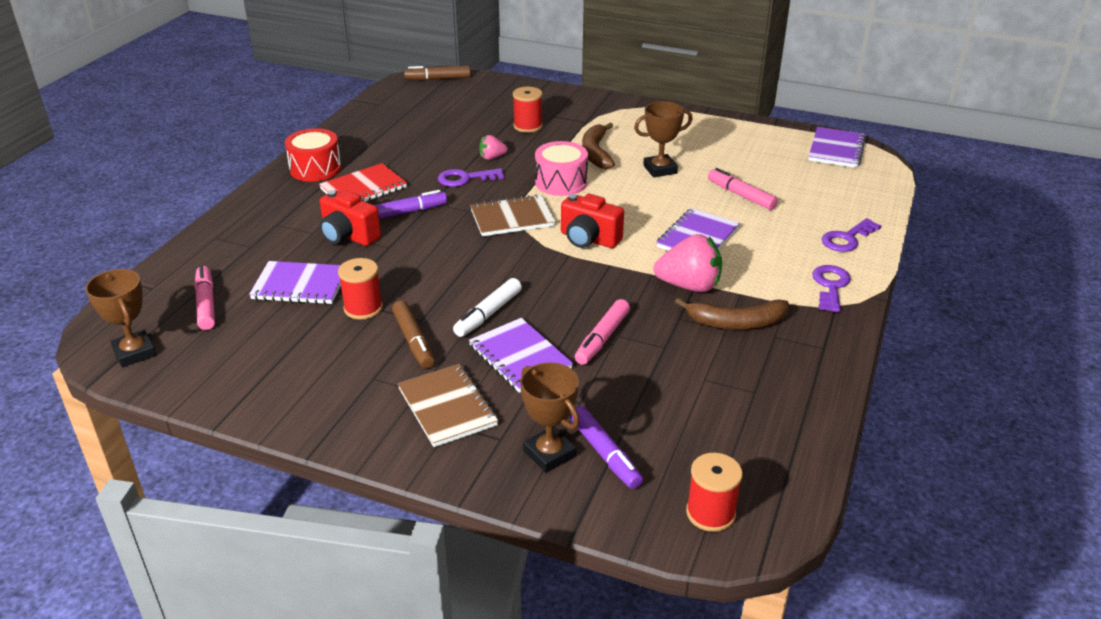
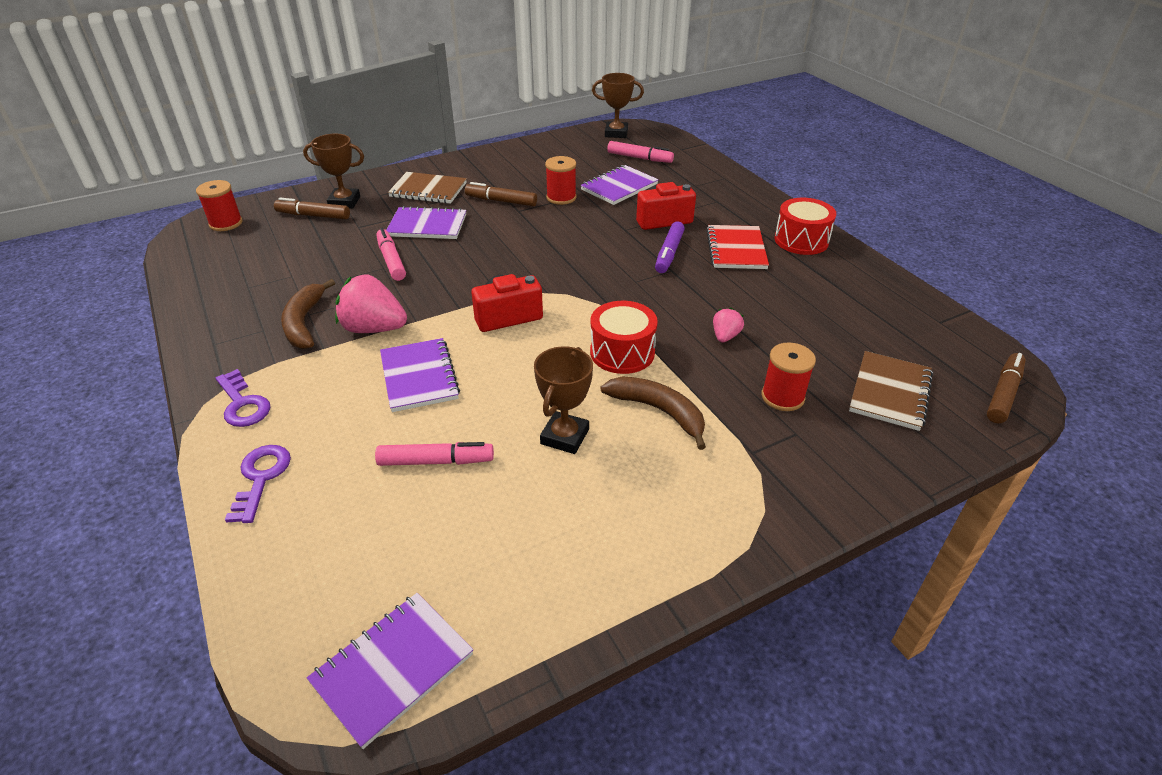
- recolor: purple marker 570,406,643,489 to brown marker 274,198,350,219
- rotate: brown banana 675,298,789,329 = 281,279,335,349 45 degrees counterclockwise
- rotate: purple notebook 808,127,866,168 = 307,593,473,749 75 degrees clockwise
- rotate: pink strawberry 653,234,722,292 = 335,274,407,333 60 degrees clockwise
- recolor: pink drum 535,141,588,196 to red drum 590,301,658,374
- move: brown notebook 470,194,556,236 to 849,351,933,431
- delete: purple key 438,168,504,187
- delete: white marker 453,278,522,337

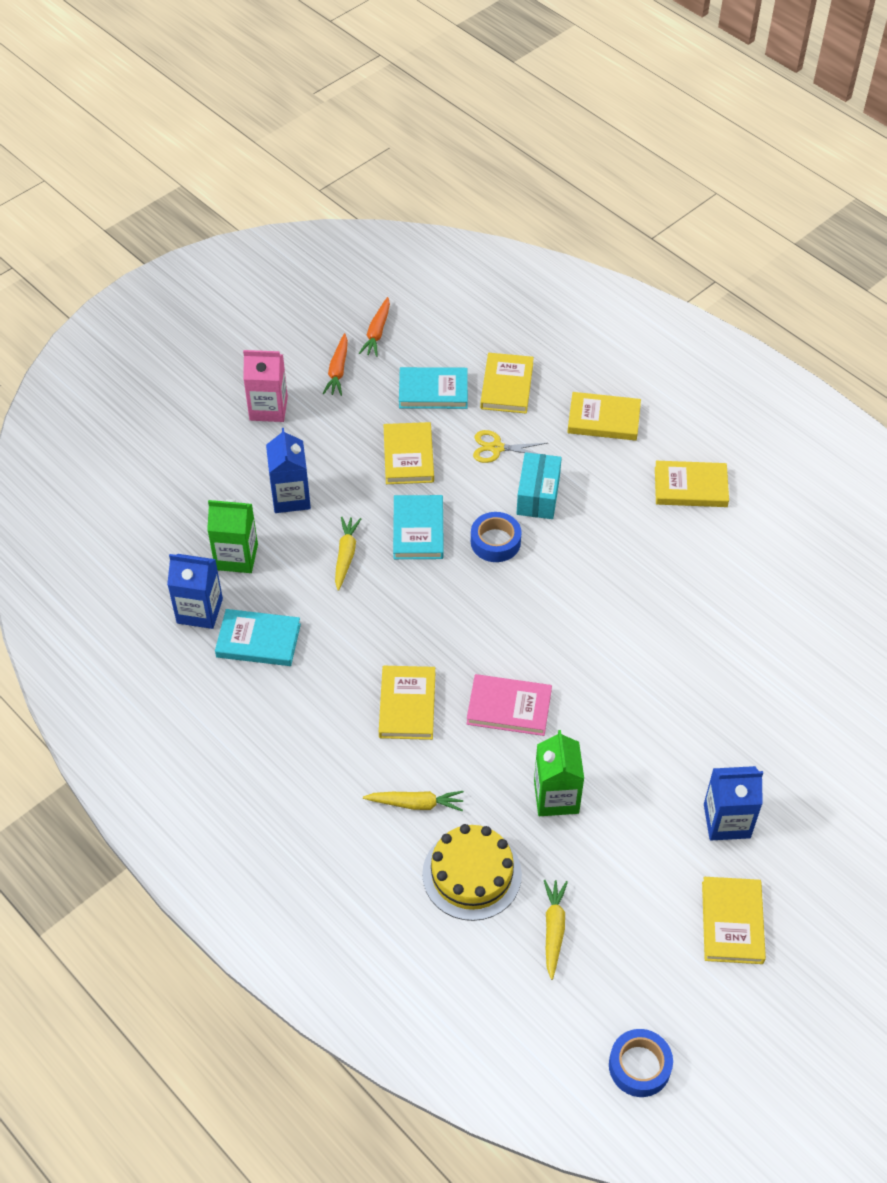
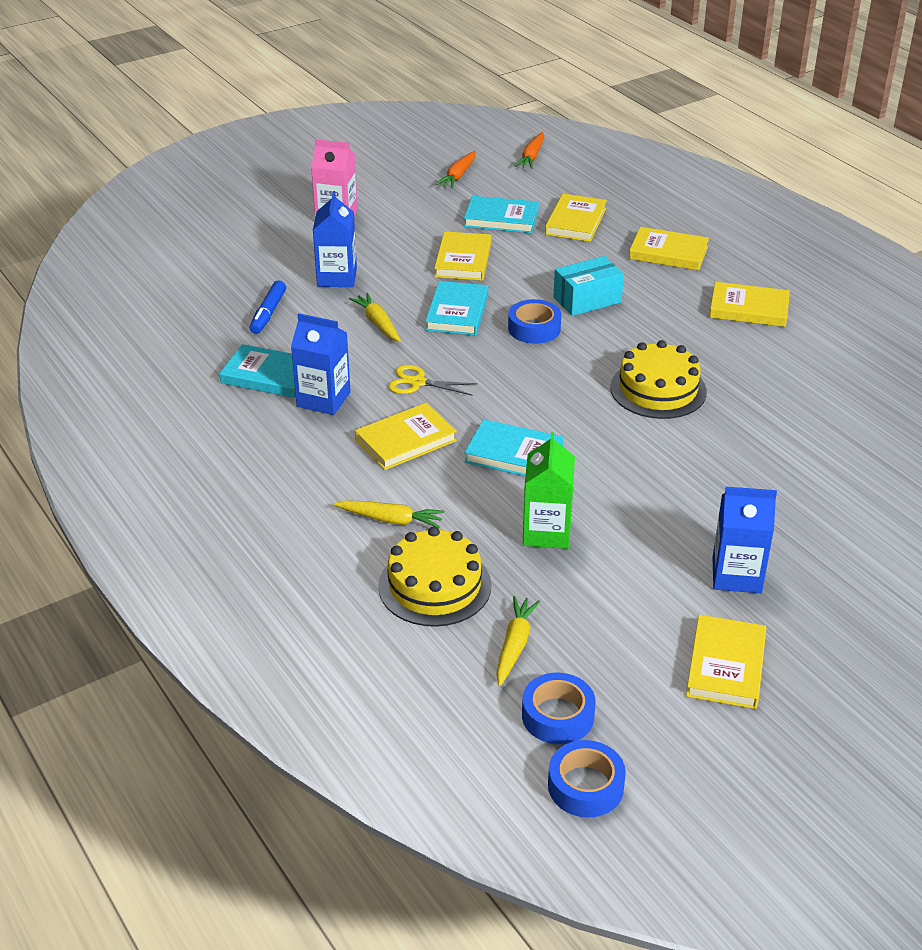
- replace: green carton 207,499,258,573 to blue marker 250,281,286,334
- move: blue carton 167,554,223,629 to 291,313,351,415
- rotate: yellow carrot 335,517,361,591 = 349,293,401,342 45 degrees counterclockwise
- rotate: yellow book 379,666,435,740 = 355,403,457,470 45 degrees clockwise
- move: yellow scissors 473,430,547,463 to 388,365,478,396
- recolor: pink book 467,674,552,736 to turquoise book 464,419,564,476
- move: orange carrot 323,333,348,396 to 515,132,545,169
- insert: blue tape 522,673,596,744
- rotate: turquoise box 516,452,562,519 = 553,256,624,316 45 degrees clockwise
- insert: yellow cake 610,340,707,419

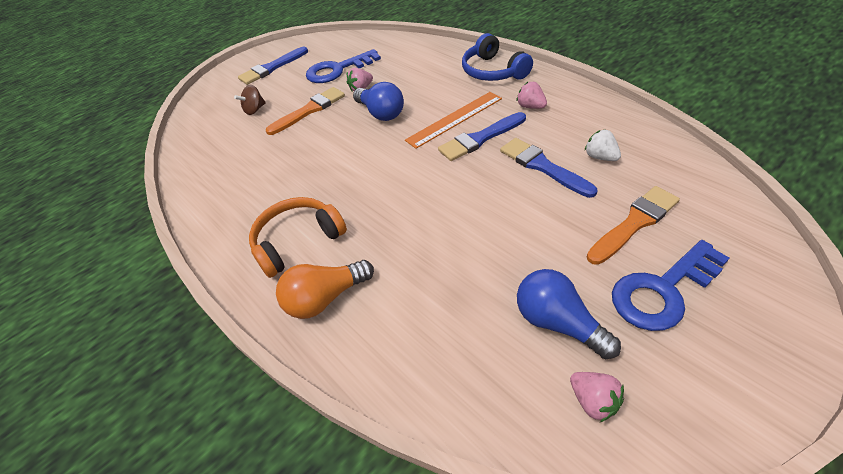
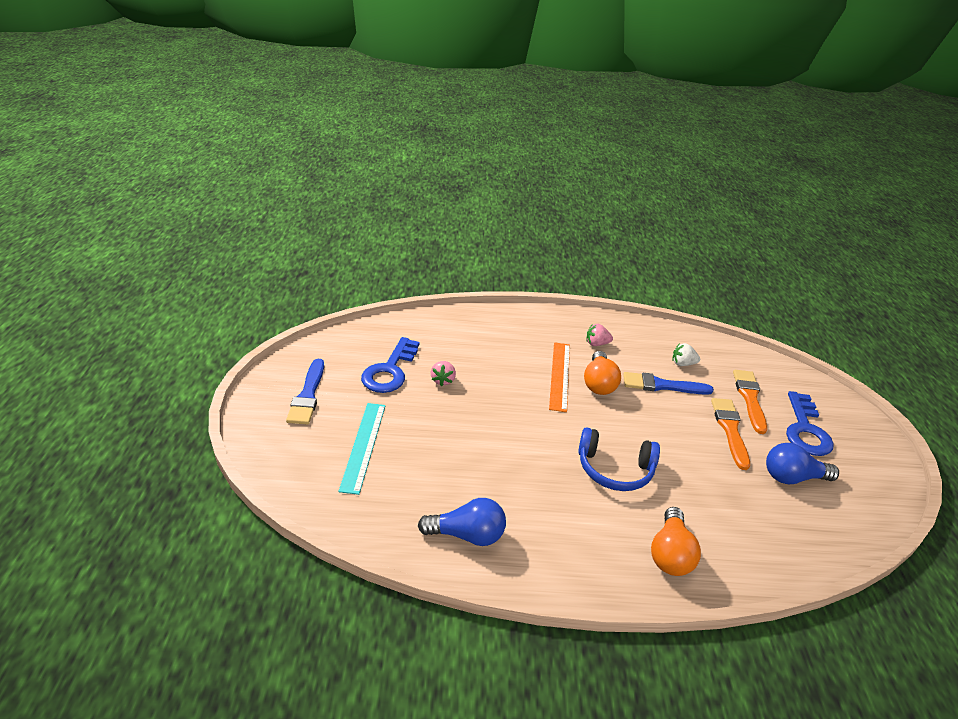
- replace: brown spinning top 234,85,266,115 to turquoise ruler 338,403,386,495
- move: blue light bulb 353,82,404,121 to 418,498,506,546
- move: blue headphones 462,33,533,81 to 578,428,660,491
- replace: blue brush 438,112,526,161 to orange light bulb 584,351,621,395
- move: orange brush 266,87,345,135 to 711,398,750,470
- delete: orange headphones 249,197,347,278
- delete: pink strawberry 570,372,624,422

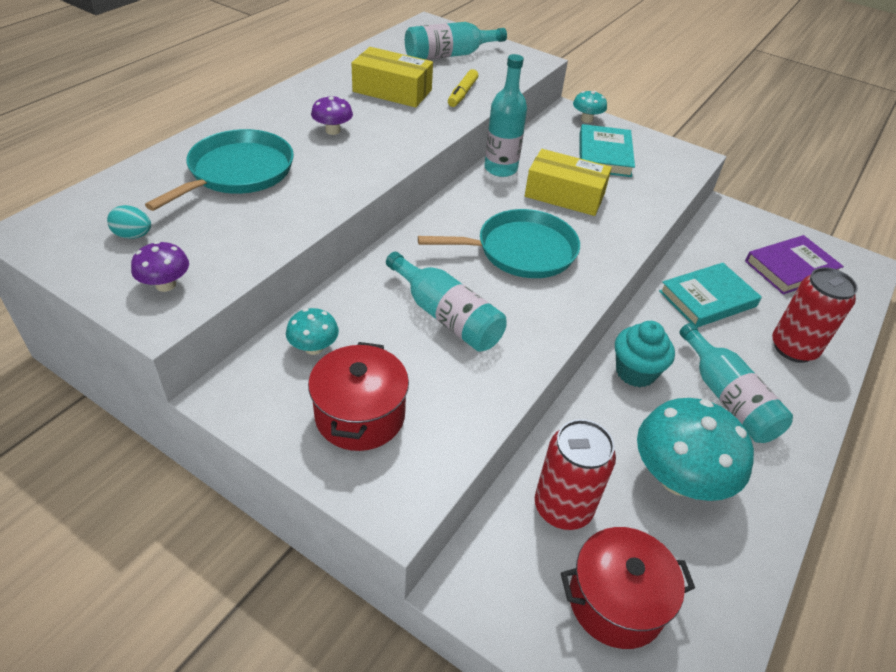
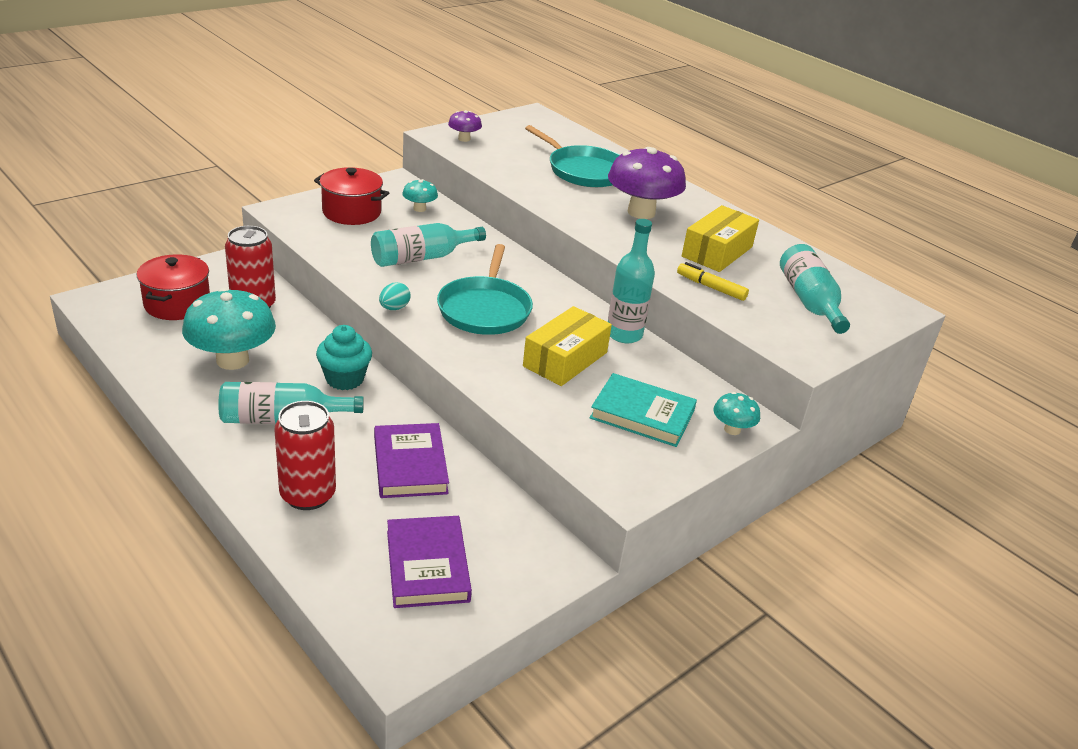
- recolor: turquoise book 659,263,762,328 to purple book 374,423,449,498
- move: turquoise egg 107,205,151,239 to 379,282,411,310
- resize: purple mushroom 311,96,353,135 = 608,147,686,219 x2.08

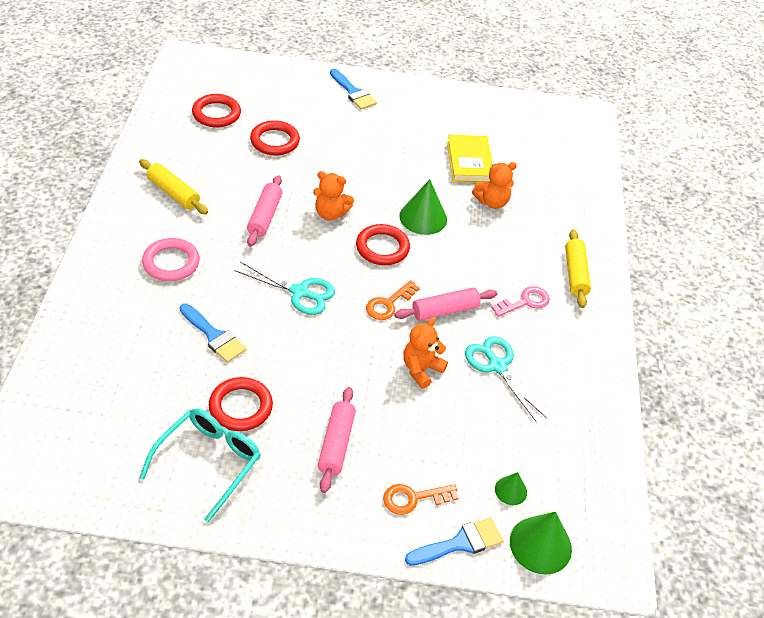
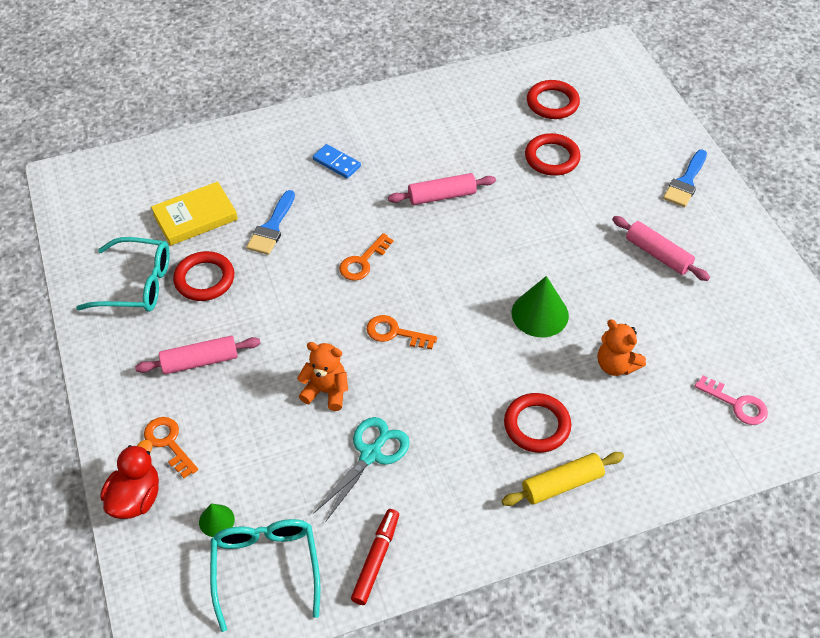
- replace: blue brush 405,517,503,566 to red duck 101,440,159,519
- move: yellow book 447,135,493,183 to 151,181,238,246
- insert: turquoise glasses 210,519,320,632
- replace: pink ring 142,238,200,281 to blue domino 313,144,361,179
- replace: turquoise scissors 235,262,335,315 to orange key 339,233,394,281
- insert: red marker 351,509,399,605
- move: red ring 356,224,410,265 to 504,393,571,453
- move: pink rolling pin 394,287,497,321 to 612,216,710,281
- move: pink key 491,286,550,317 to 694,375,768,425
- delete: yellow rolling pin 139,159,208,214
- delete: orange teddy bear 313,171,354,221
- delete: green cone 510,511,572,575

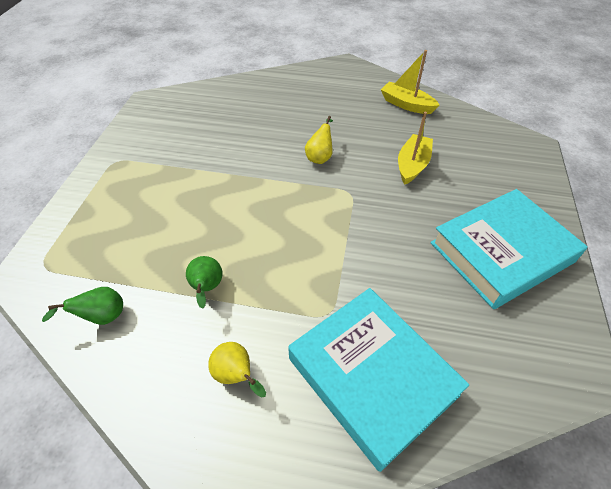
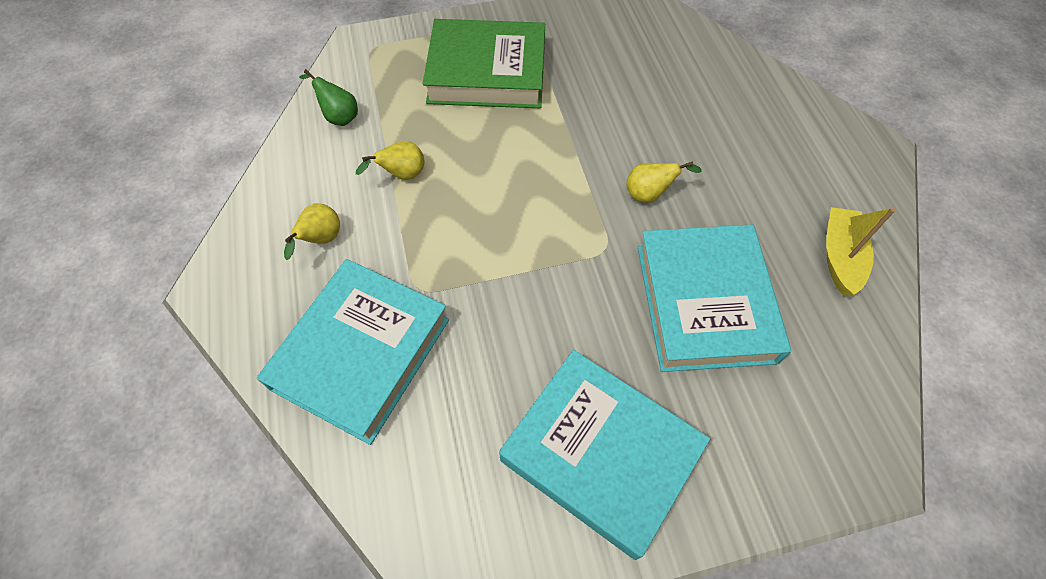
- recolor: green pear 186,256,223,309 to yellow pear 356,141,425,180
- insert: green book 423,19,545,108
- replace: yellow boat 398,112,433,185 to turquoise book 638,224,791,372

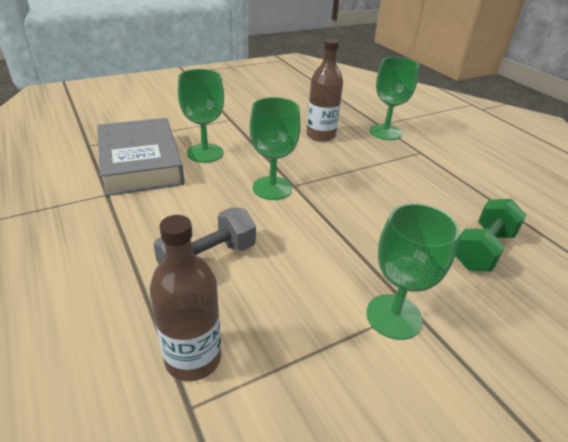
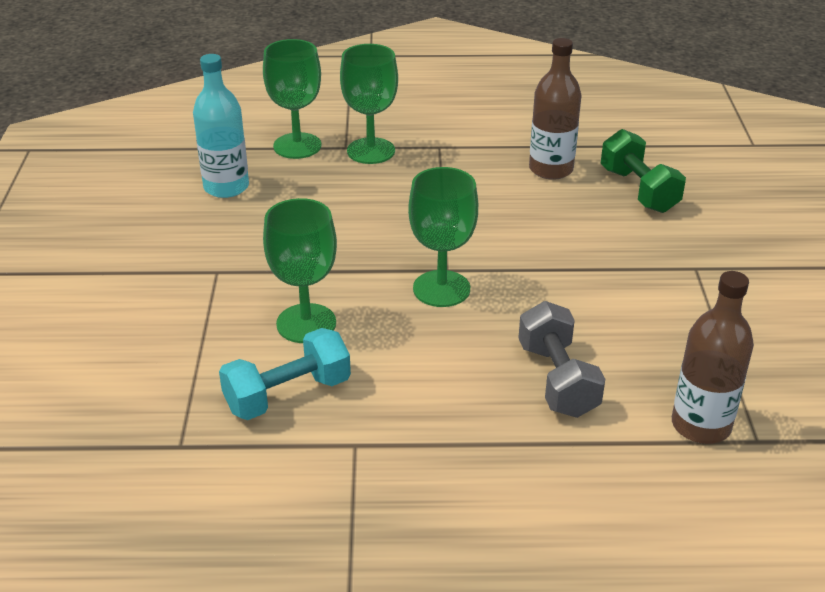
- insert: turquoise bottle 193,54,249,198
- replace: grey book 97,118,184,196 to turquoise dumbbell 219,328,351,420
- move: green goblet 366,203,460,340 to 263,39,321,159
- move: brown bottle 306,39,343,142 to 529,38,582,180

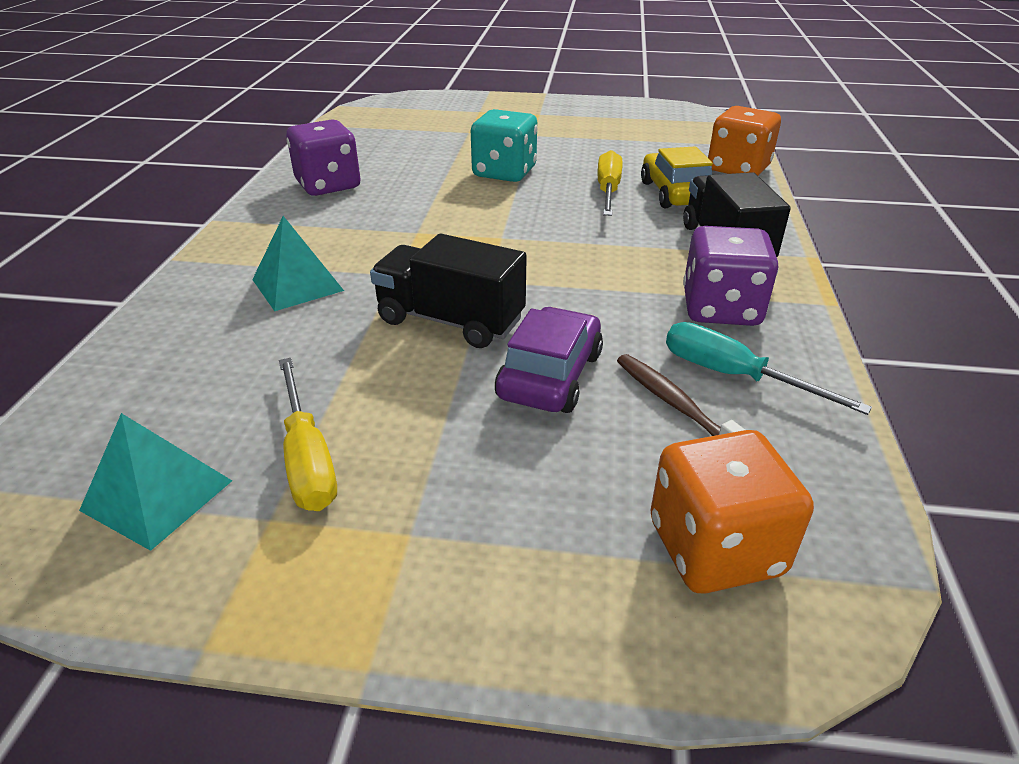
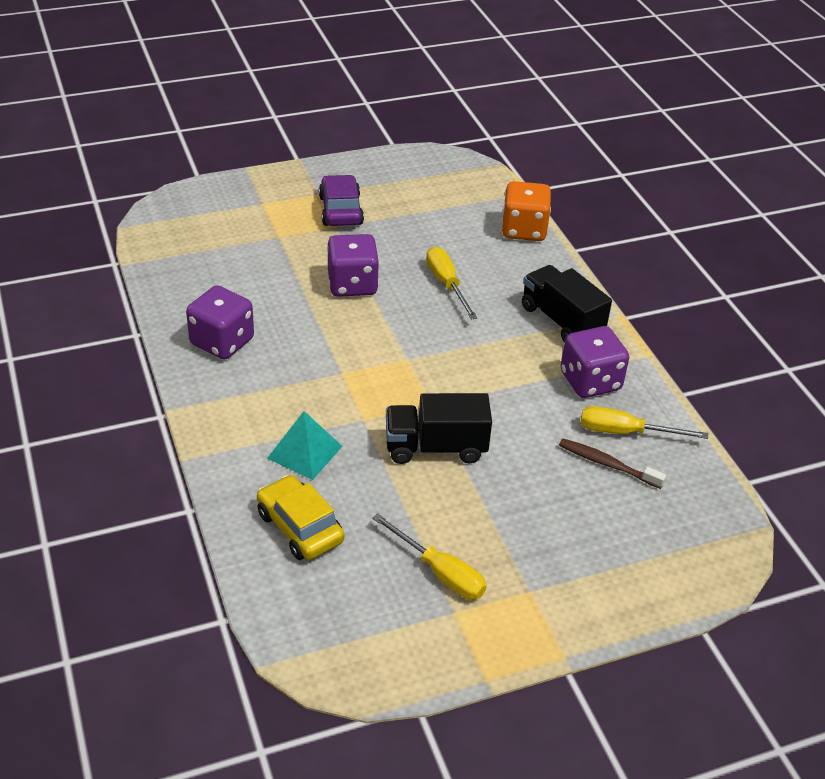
- move: yellow car 641,146,713,208 to 257,475,344,560
- move: purple car 495,307,603,413 to 319,175,364,226
- recolor: turquoise dice 471,109,538,182 to purple dice 327,234,379,297
- recolor: turquoise screwdriver 666,322,872,415 to yellow screwdriver 581,406,708,439
- delete: turquoise pyramid 79,413,232,551
- delete: orange dice 650,430,814,594

